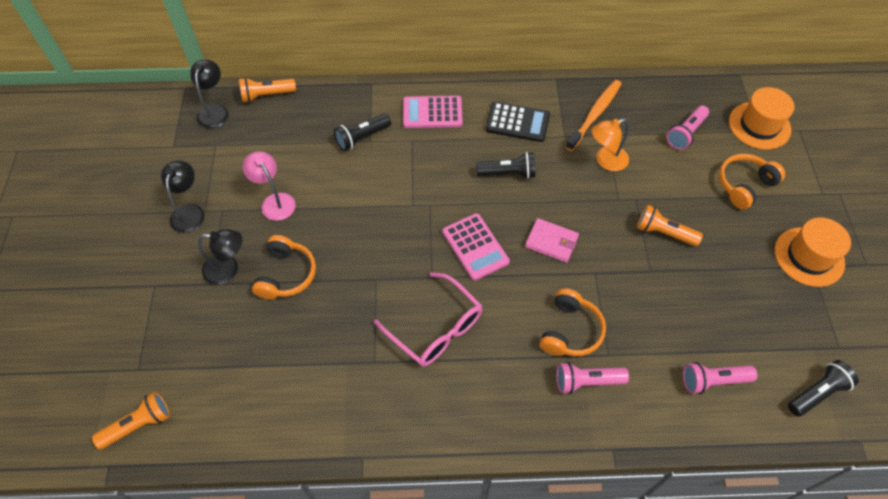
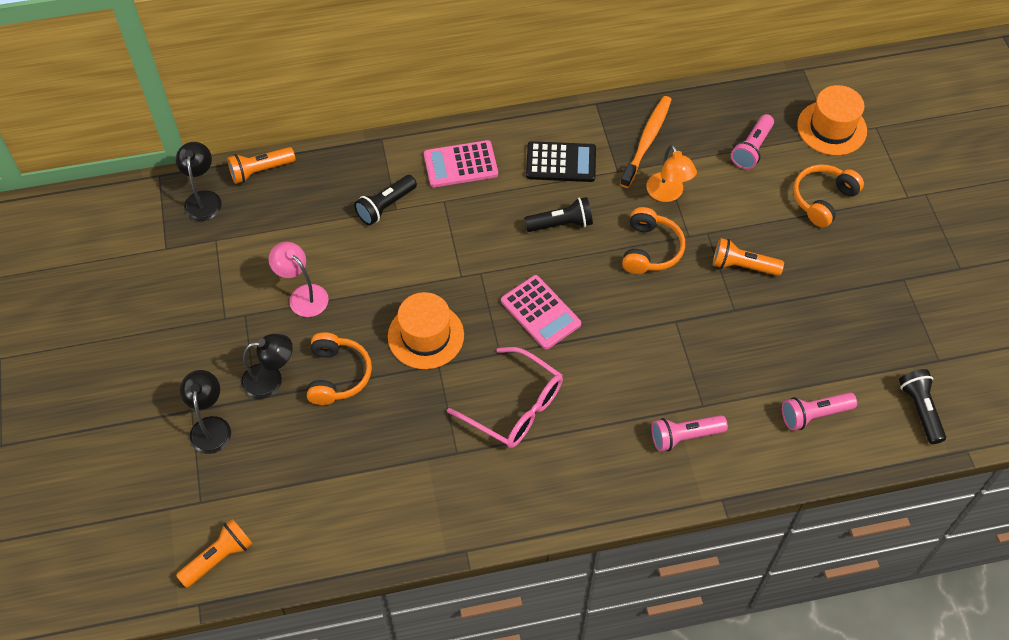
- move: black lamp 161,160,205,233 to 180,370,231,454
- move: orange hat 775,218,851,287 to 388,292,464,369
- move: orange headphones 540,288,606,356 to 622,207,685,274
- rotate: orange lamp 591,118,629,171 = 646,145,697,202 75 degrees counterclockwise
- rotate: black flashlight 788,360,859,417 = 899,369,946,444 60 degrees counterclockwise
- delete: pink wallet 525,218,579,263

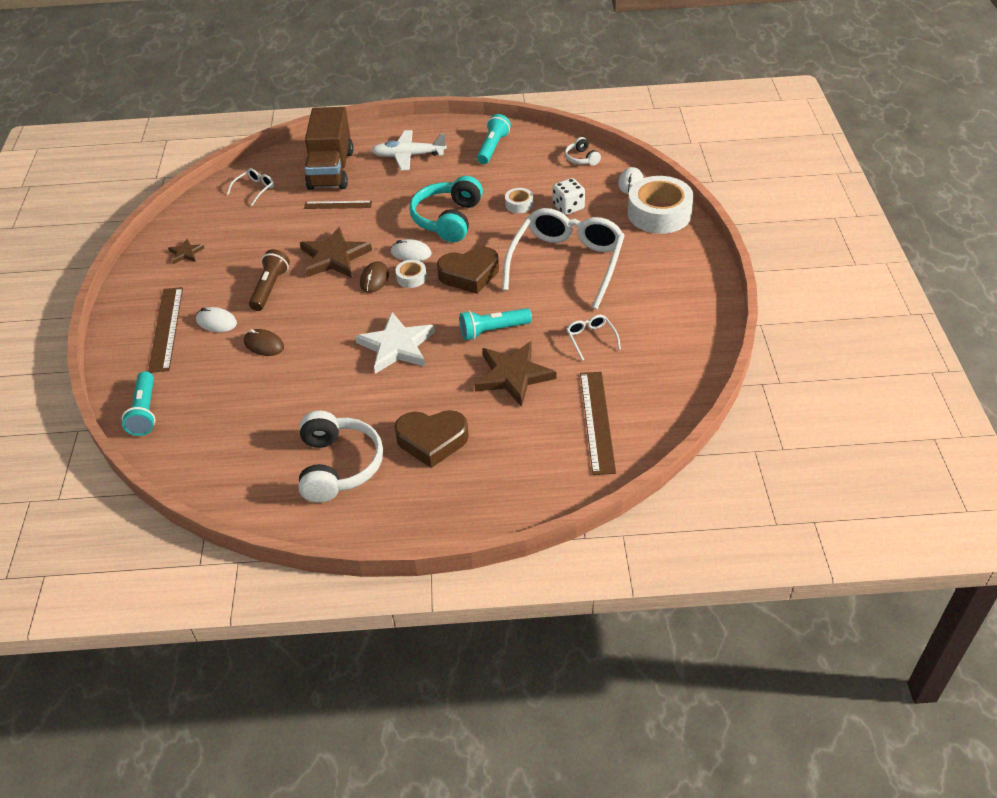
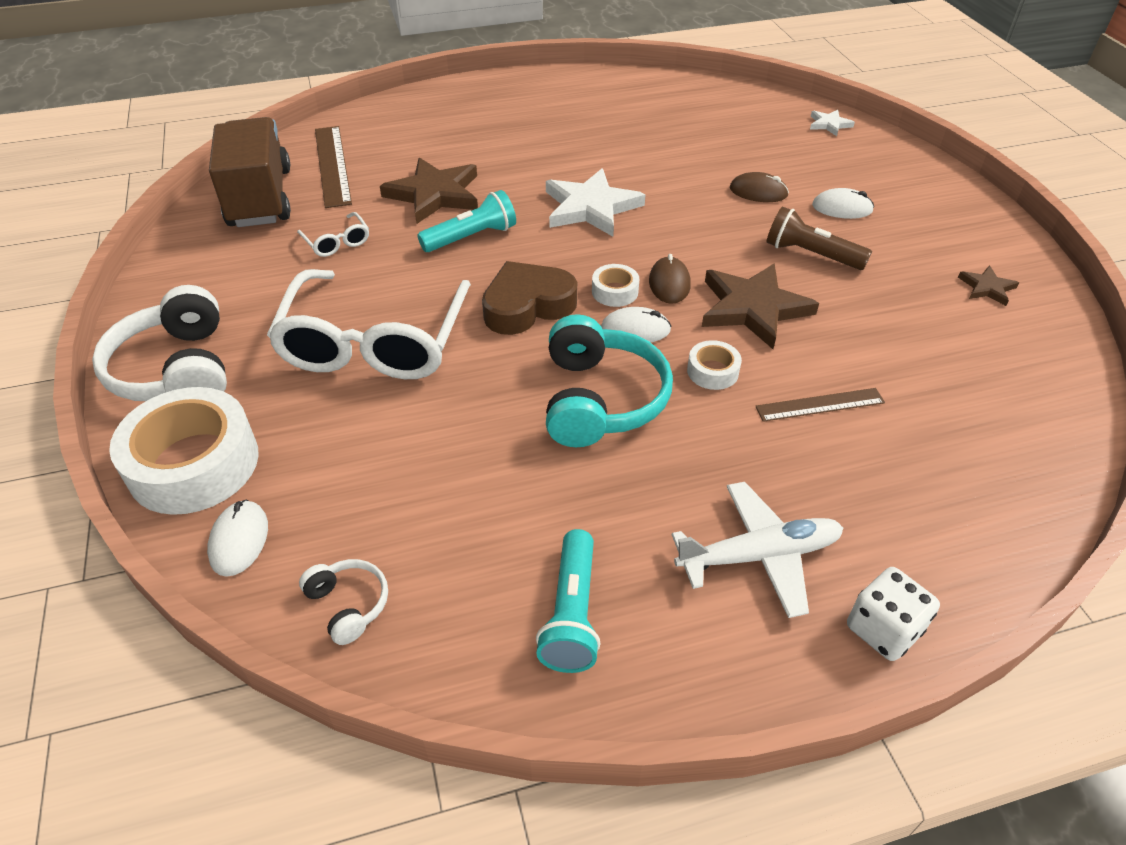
- move: white headphones 298,411,383,503 to 92,285,227,401
- move: brown truck 304,107,353,190 to 209,117,291,227
- move: white tape 505,188,533,213 to 687,340,742,390
- rotate: brown flashlight 249,249,290,311 = 767,207,872,270 120 degrees clockwise
- replace: turquoise flashlight 122,371,155,436 to white star 810,110,855,136
- move: white dice 553,178,585,215 to 847,567,940,661
- delete: brown ruler 148,287,183,373
- delete: white glasses 227,168,274,206
- delete: brown heart 394,410,469,468

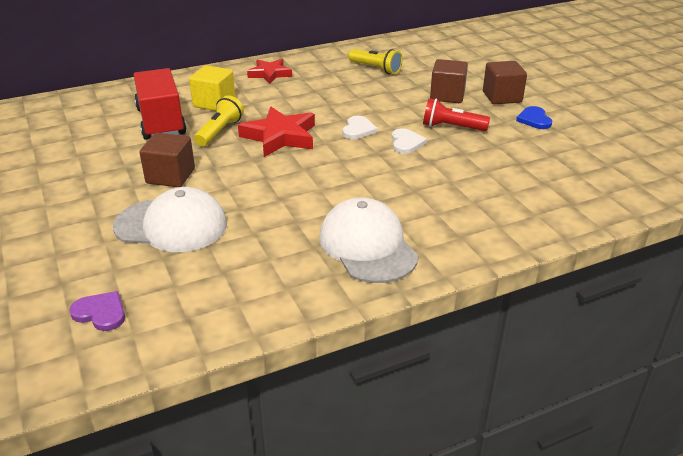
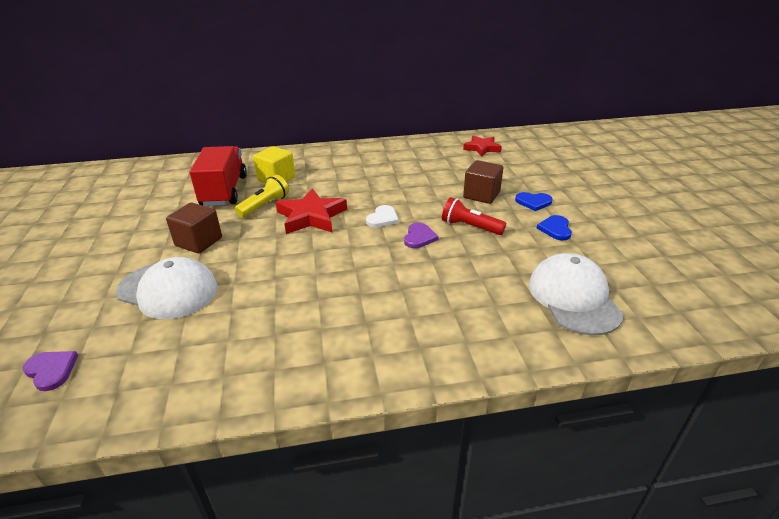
- recolor: white heart 392,128,427,154 to purple heart 404,223,439,248
- move: red star 247,59,292,84 to 463,135,502,157
- replace: brown cube 483,61,527,104 to blue heart 515,192,553,211
- move: white cap 319,197,419,283 to 529,253,624,335
- delete: yellow flashlight 348,49,402,74

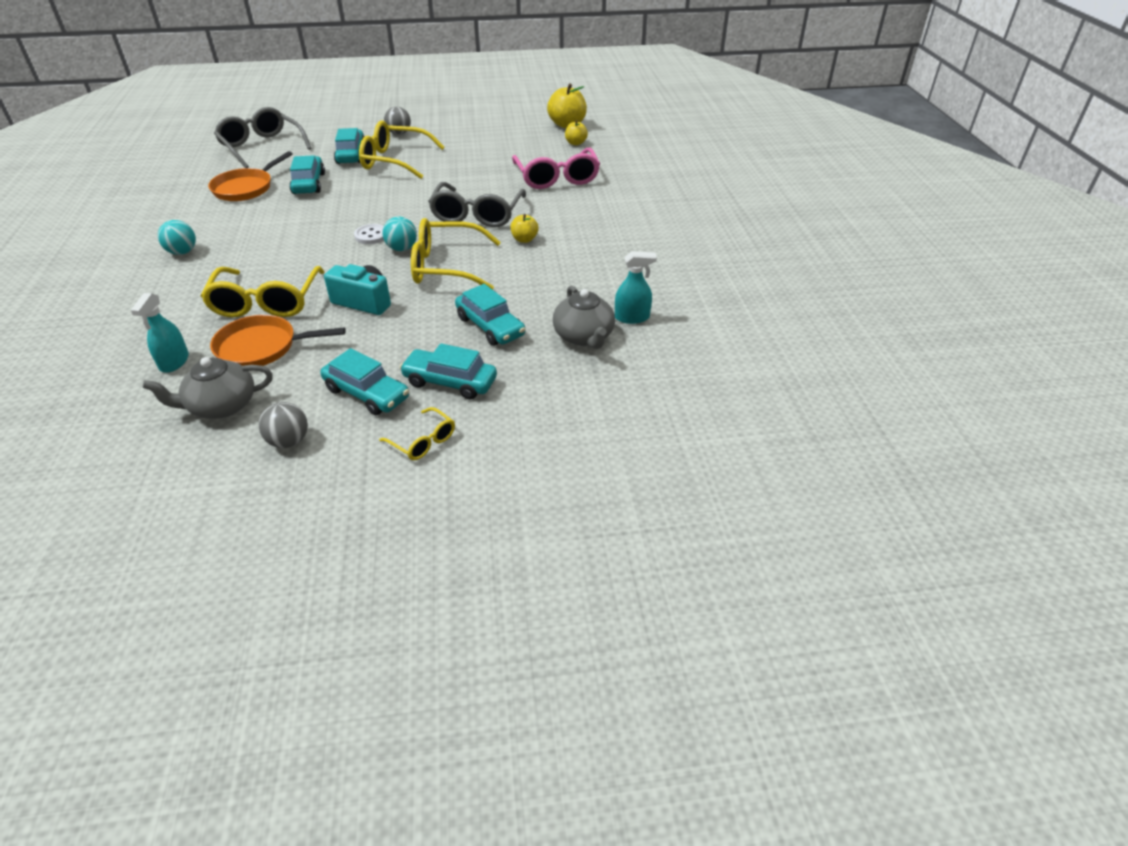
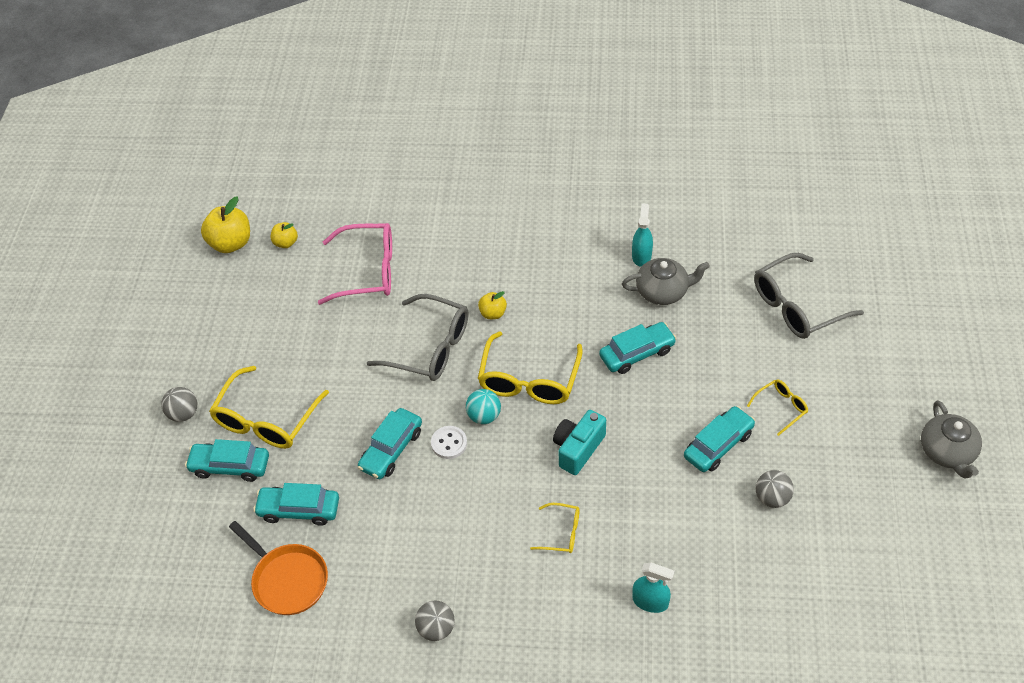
- move: turquoise car 399,343,497,399 to 358,408,422,479
- recolor: turquoise ball 158,220,196,255 to grey ball 415,601,455,641
- resize: yellow glasses 201,266,324,317 = 530,503,580,553 x0.50
- move: grey glasses 214,107,312,168 to 754,253,864,339
- move: grey teapot 142,357,273,419 to 921,400,982,479
- delete: orange pan 210,315,346,366

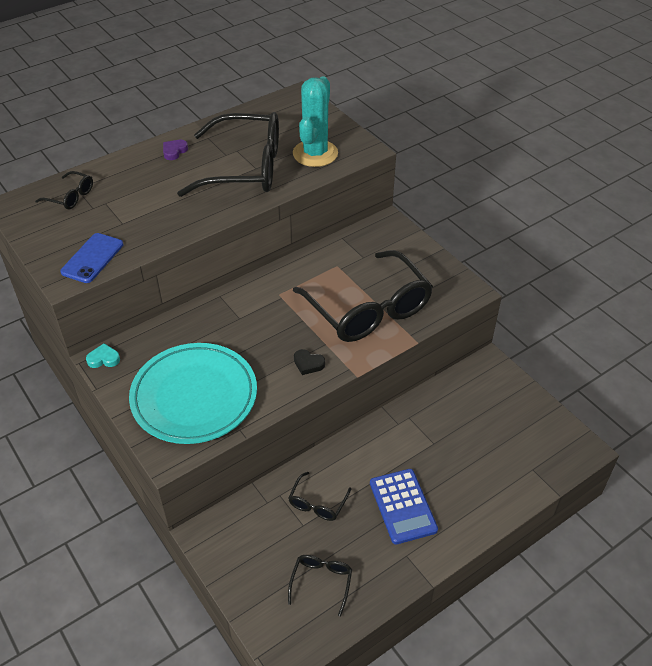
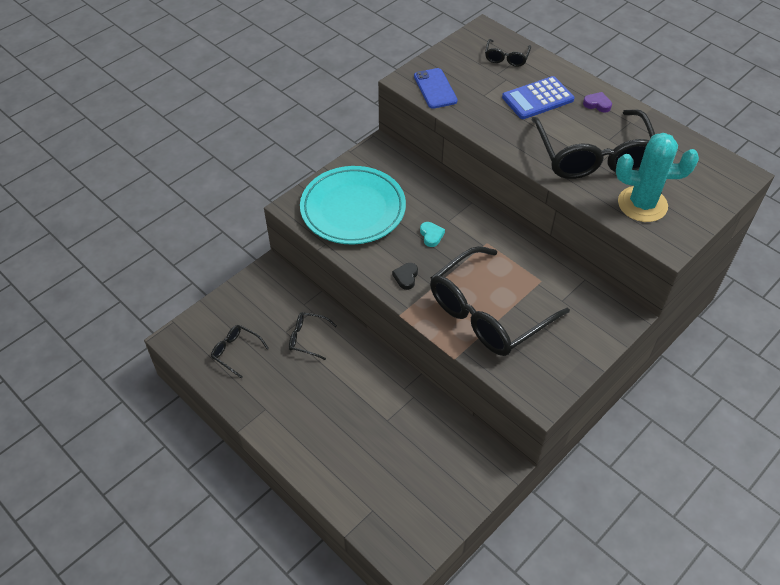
- rotate: black glasses 288,555,352,616 = 211,325,268,378 150 degrees counterclockwise
- rotate: blue phone 60,233,123,283 = 414,68,458,109 60 degrees clockwise
- move: turquoise heart 86,343,120,368 to 420,222,445,247
- move: blue calculator 370,469,438,544 to 502,76,575,119

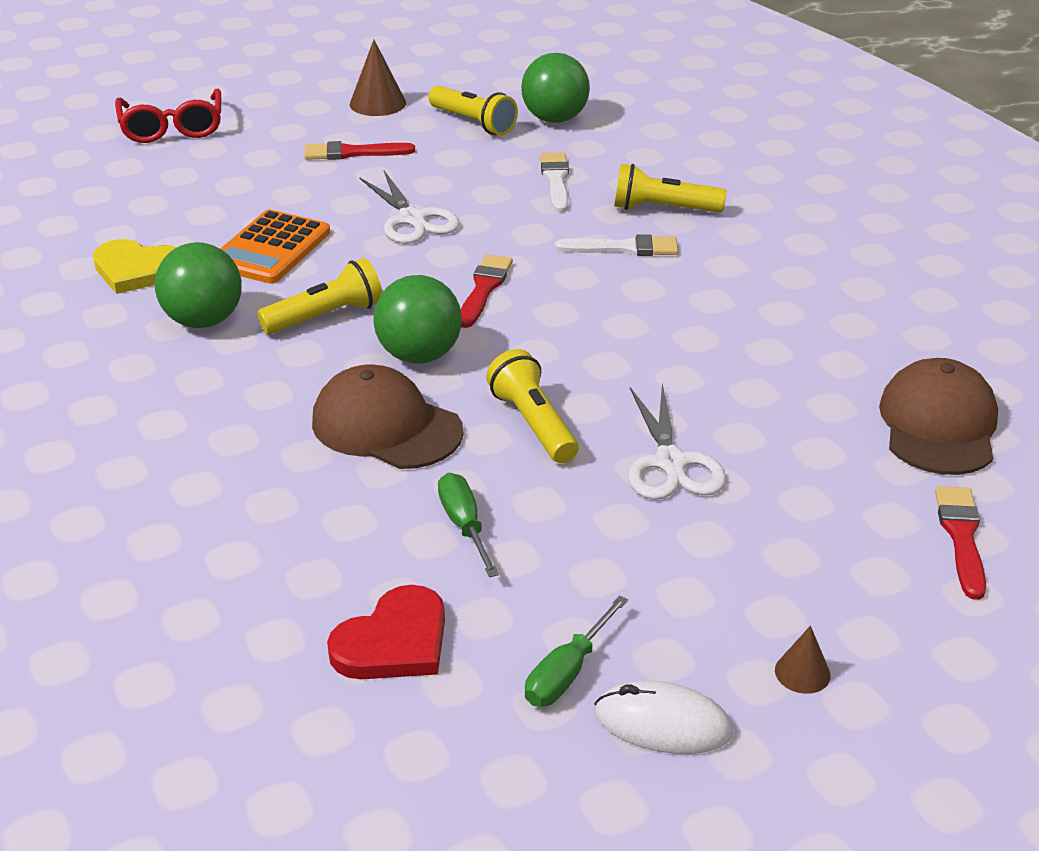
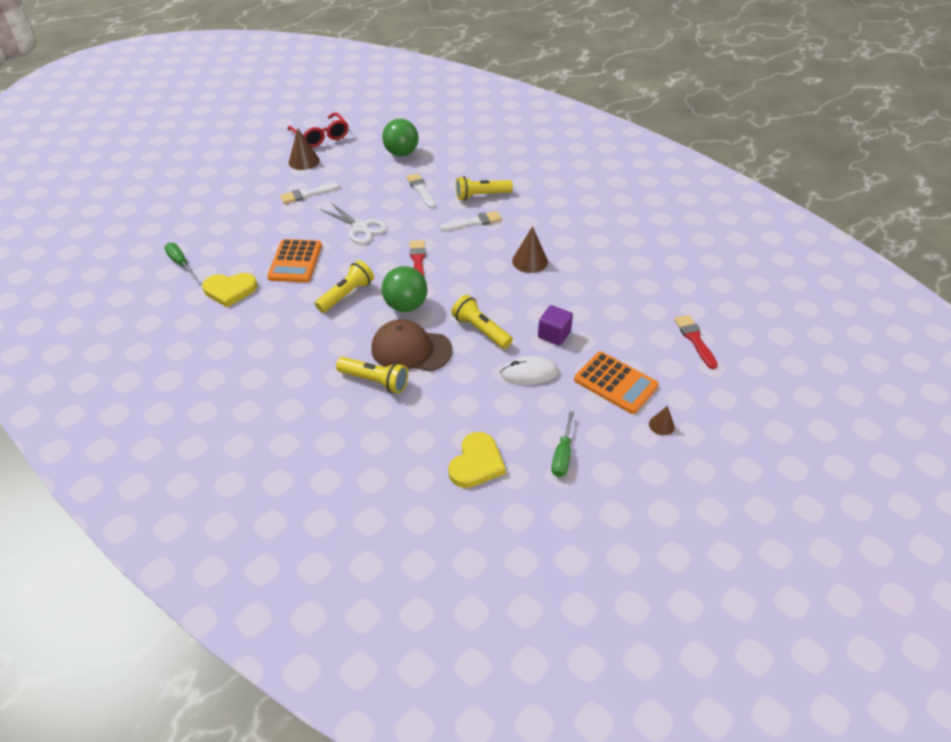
- move: green screwdriver 438,473,499,577 to 164,243,197,279
- recolor: red brush 304,141,415,160 to white brush 280,183,340,204
- move: red glasses 115,89,221,143 to 288,113,348,148
- move: yellow flashlight 428,86,518,135 to 336,357,408,393
- recolor: red heart 327,585,445,679 to yellow heart 448,432,506,488
- move: white mouse 594,681,733,754 to 500,356,558,385
- insert: brown cone 512,226,548,273
- replace: white scissors 628,383,726,500 to purple cube 538,305,573,346
- insert: orange calculator 574,351,659,414
- delete: green ball 155,242,242,328
- delete: brown cap 879,358,998,475

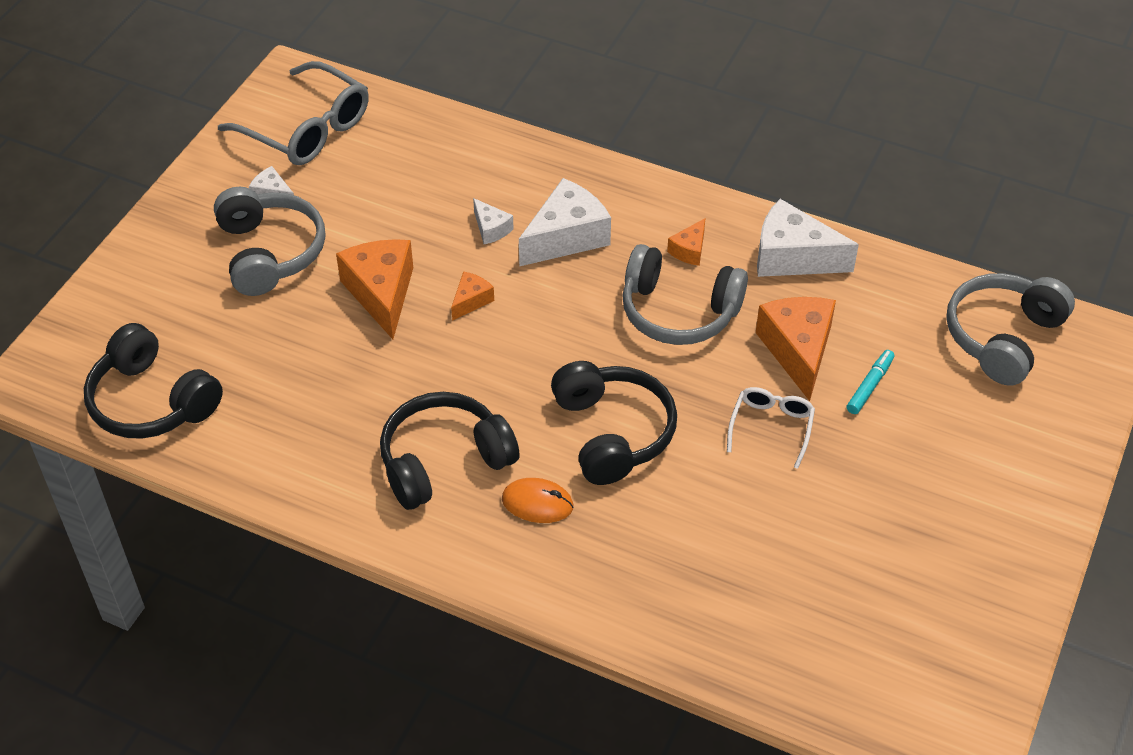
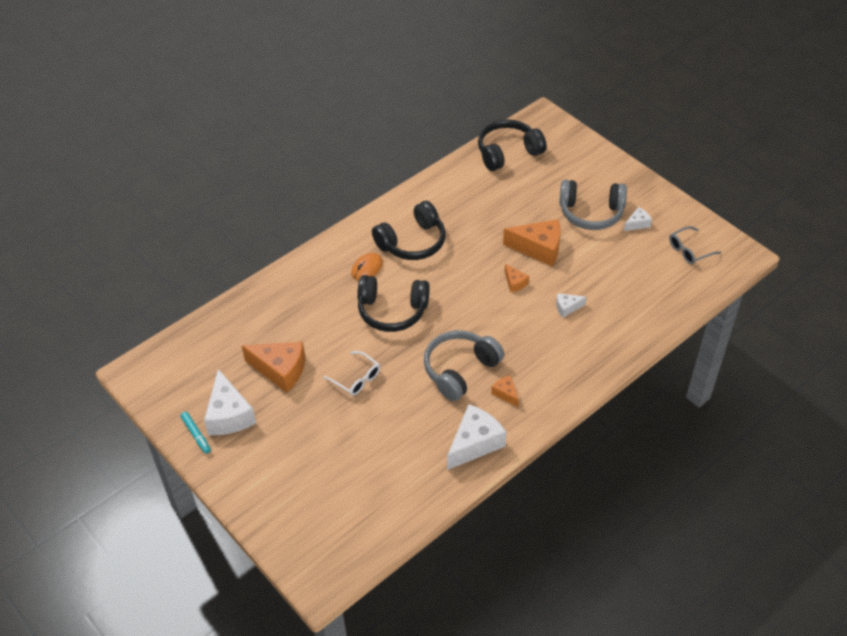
- move: turquoise marker 847,350,894,414 to 180,412,211,454
- move: white cheese 519,178,611,267 to 204,369,256,435
- move: orange cheese 756,297,836,401 to 242,342,305,393
- rotate: black headphones 380,392,520,510 = 372,201,446,260 60 degrees clockwise
- resize: grey glasses 218,61,369,165 = 669,226,721,264 x0.55
- delete: grey headphones 946,273,1075,386

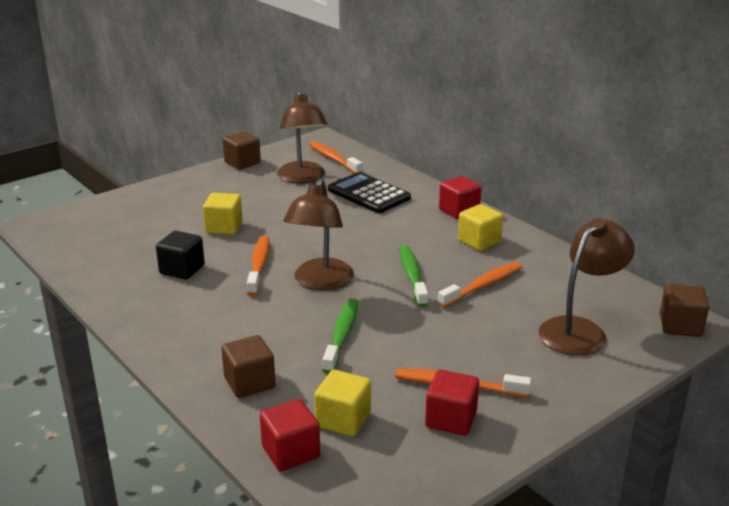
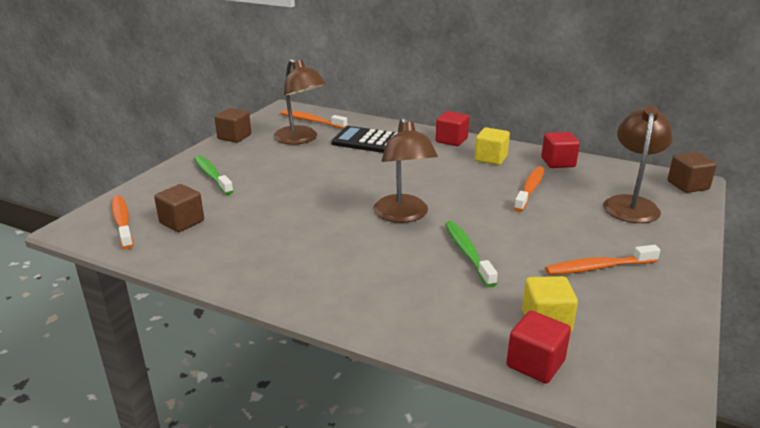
- move: orange toothbrush 247,236,269,296 to 112,195,133,249
- move: brown cube 221,335,276,398 to 154,184,204,232
- move: green toothbrush 399,245,428,307 to 194,155,234,195
- move: red cube 425,370,479,436 to 541,132,580,168
- delete: black cube 156,231,205,280
- delete: yellow cube 203,193,243,235

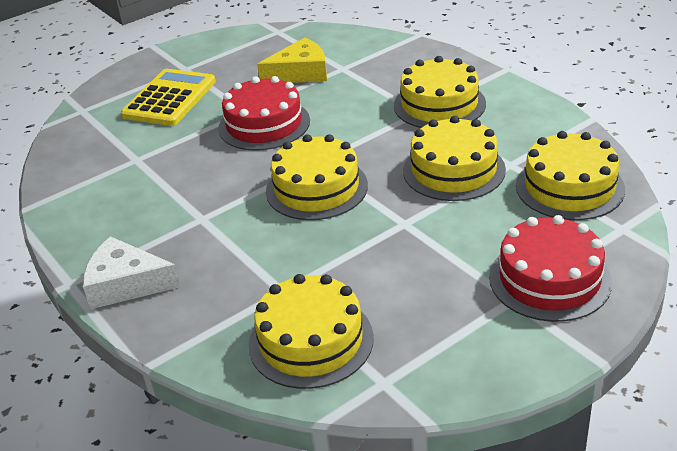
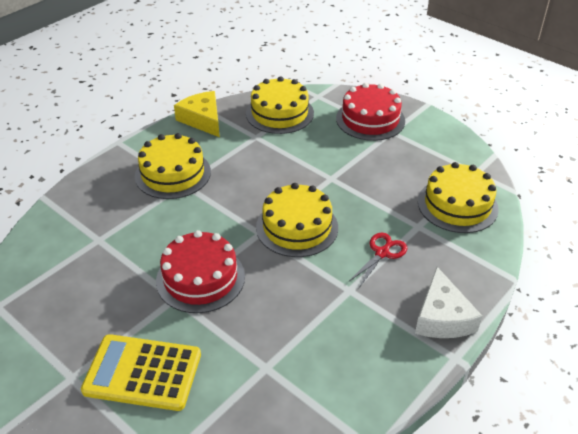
- move: yellow cheese 257,37,327,83 to 174,91,220,137
- insert: red scissors 348,233,407,288
- delete: yellow cake 403,116,506,201

